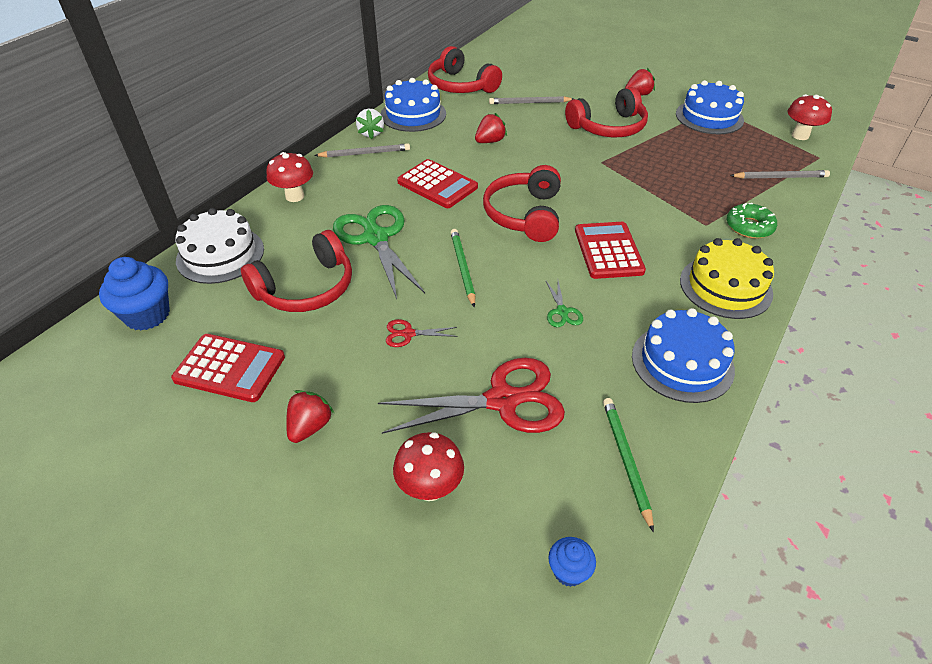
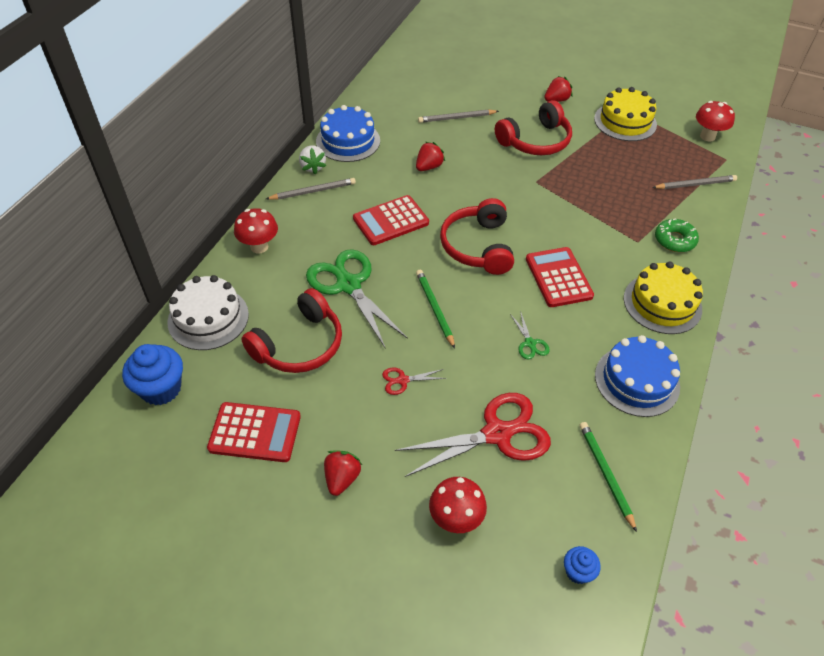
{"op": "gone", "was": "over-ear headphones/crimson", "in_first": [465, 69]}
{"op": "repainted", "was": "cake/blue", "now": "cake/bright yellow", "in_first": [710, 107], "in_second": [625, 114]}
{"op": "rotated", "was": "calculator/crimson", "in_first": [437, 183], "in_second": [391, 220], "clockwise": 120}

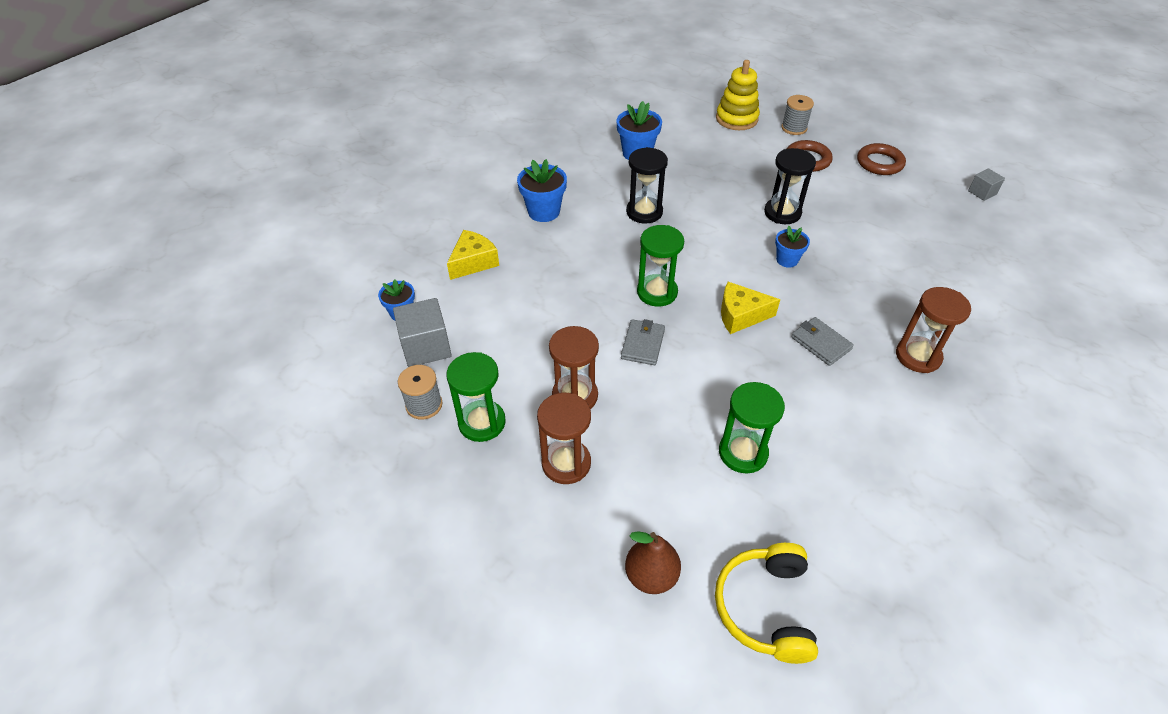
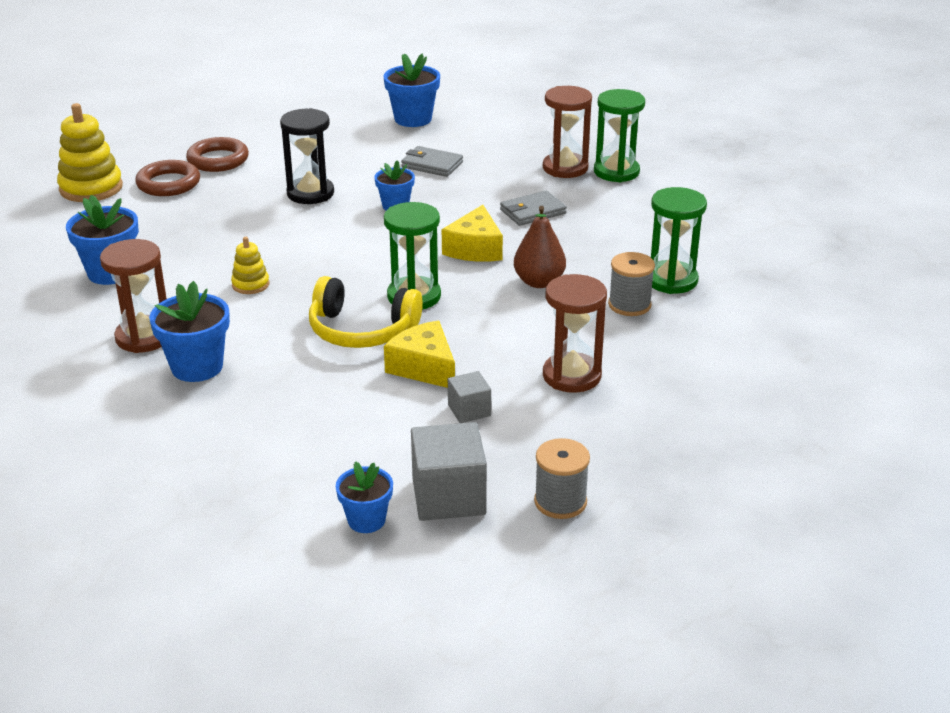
{"op": "shifted", "was": "spool/ash-grey", "in_first": [797, 115], "in_second": [631, 284]}
{"op": "shifted", "was": "ring/brown", "in_first": [881, 159], "in_second": [167, 178]}
{"op": "swapped", "was": "sand timer/black", "now": "stacking toy/bright yellow", "in_first": [647, 185], "in_second": [250, 265]}
{"op": "shifted", "was": "cube/ash-grey", "in_first": [986, 185], "in_second": [469, 397]}
{"op": "shifted", "was": "cheese/bright yellow", "in_first": [473, 255], "in_second": [419, 354]}
{"op": "shifted", "was": "card wallet/ash-grey", "in_first": [643, 342], "in_second": [432, 161]}
{"op": "shifted", "was": "sand timer/emerald", "in_first": [476, 397], "in_second": [619, 135]}
{"op": "shifted", "was": "sand timer/brown", "in_first": [564, 438], "in_second": [133, 296]}
{"op": "shifted", "was": "toy pear/brown", "in_first": [653, 562], "in_second": [540, 247]}
{"op": "shifted", "was": "over-ear headphones/bright yellow", "in_first": [766, 603], "in_second": [366, 312]}
{"op": "new", "now": "plant pot/blue", "in_second": [411, 90]}

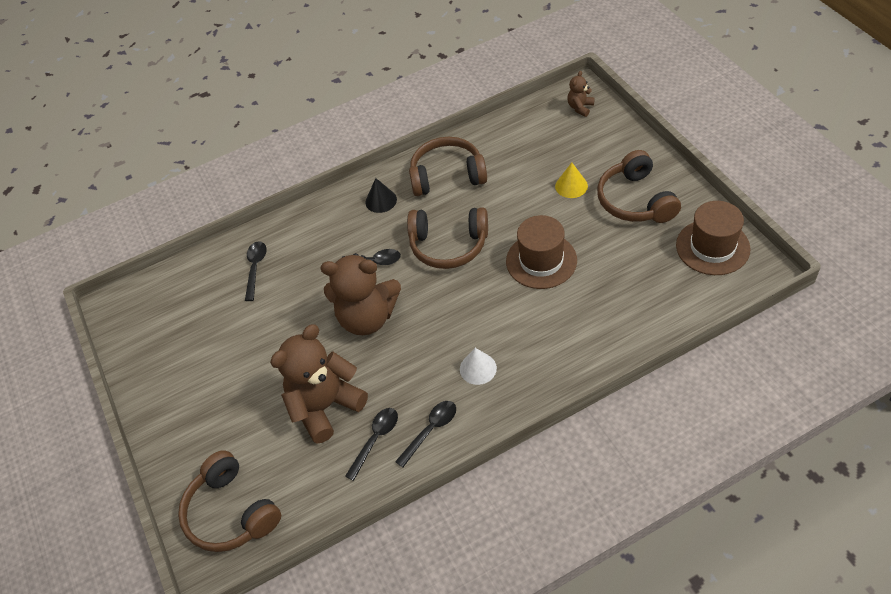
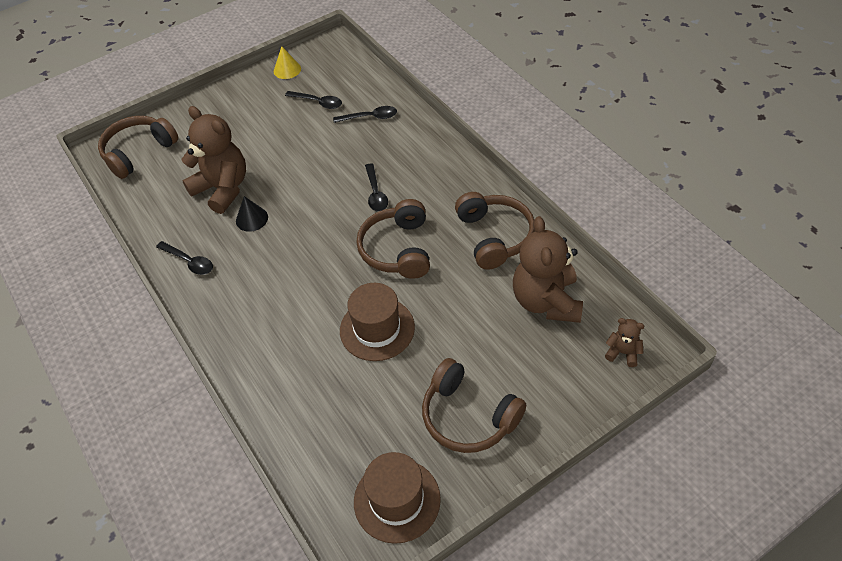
{"op": "rotated", "was": "over-ear headphones/brown", "in_first": [639, 186], "in_second": [474, 405], "clockwise": -120}
{"op": "shifted", "was": "cone/bright yellow", "in_first": [571, 180], "in_second": [287, 62]}
{"op": "shifted", "was": "cone/black", "in_first": [381, 195], "in_second": [252, 214]}
{"op": "shifted", "was": "teddy/brown", "in_first": [360, 294], "in_second": [548, 269]}
{"op": "gone", "was": "cone/snow-white", "in_first": [478, 366]}
{"op": "shifted", "was": "teaspoon/black", "in_first": [371, 444], "in_second": [313, 100]}

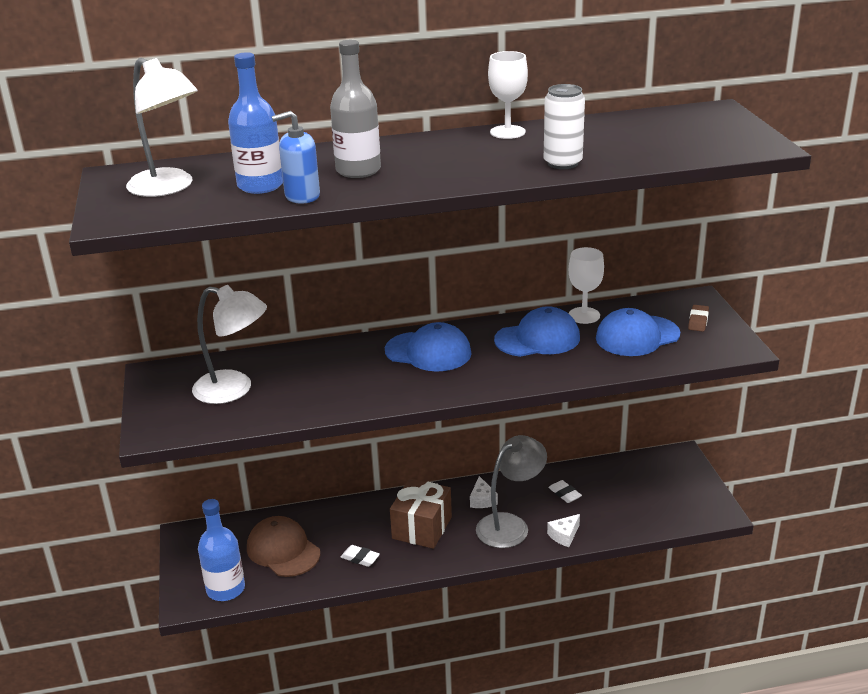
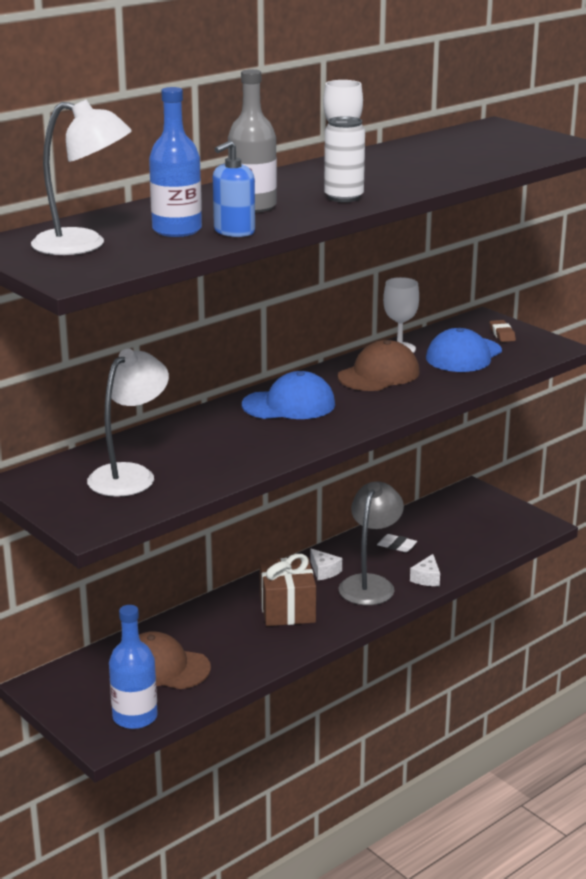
{"op": "shifted", "was": "can/snow-white", "in_first": [564, 126], "in_second": [344, 159]}
{"op": "rotated", "was": "lamp/snow-white", "in_first": [229, 344], "in_second": [128, 423], "clockwise": -45}
{"op": "repainted", "was": "peaked cap/blue", "now": "peaked cap/brown", "in_first": [537, 331], "in_second": [379, 365]}
{"op": "gone", "was": "pencil eraser/snow-white", "in_first": [360, 556]}

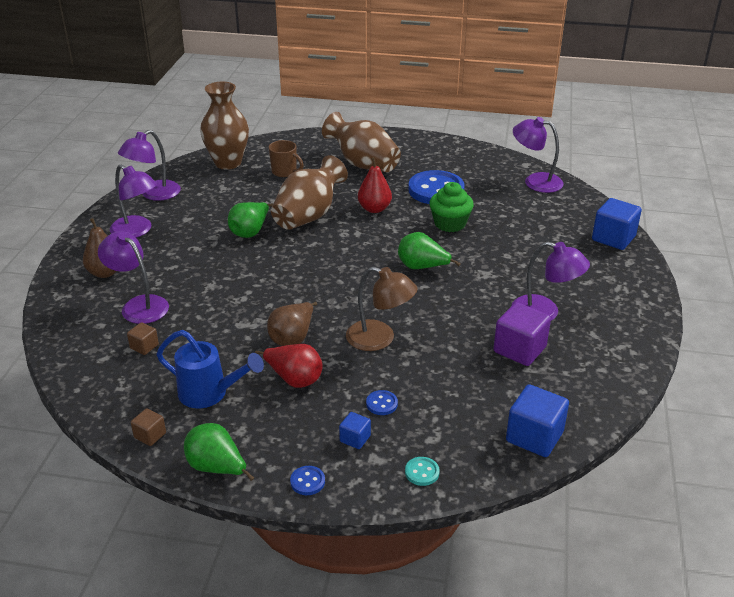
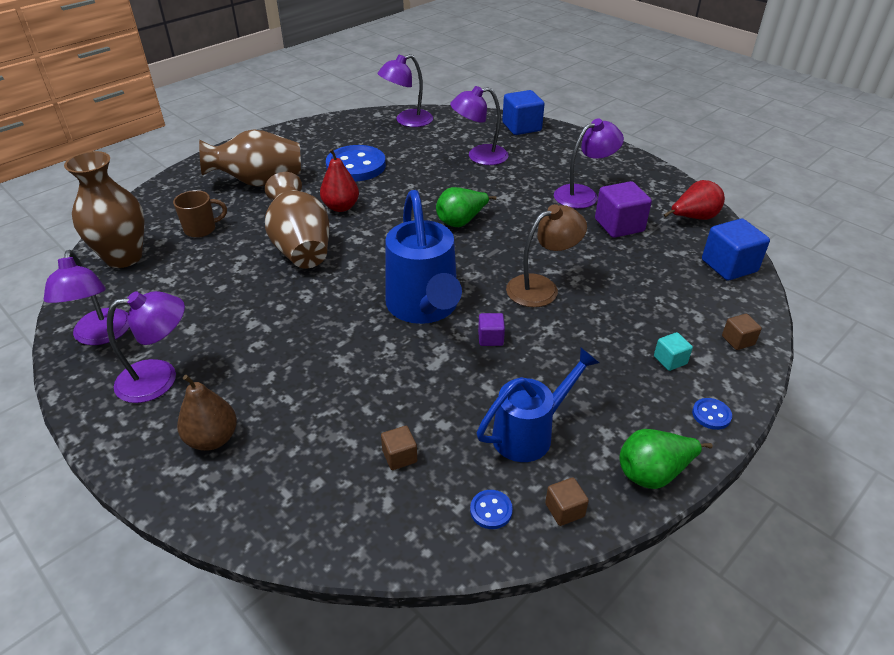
{"op": "gone", "was": "muffin/emerald", "in_first": [451, 207]}
{"op": "gone", "was": "toy pear/emerald", "in_first": [250, 220]}
{"op": "shifted", "was": "lamp/violet", "in_first": [133, 277], "in_second": [479, 125]}
{"op": "swapped", "was": "toy pear/brown", "now": "cube/violet", "in_first": [292, 324], "in_second": [491, 329]}
{"op": "shifted", "was": "toy pear/crimson", "in_first": [289, 366], "in_second": [694, 200]}
{"op": "shifted", "was": "sewing button/blue", "in_first": [382, 402], "in_second": [491, 509]}
{"op": "repainted", "was": "cube/blue", "now": "cube/aqua", "in_first": [355, 430], "in_second": [673, 351]}
{"op": "swapped", "was": "sewing button/aqua", "now": "cube/brown", "in_first": [422, 471], "in_second": [742, 332]}
{"op": "new", "now": "sprinkling can/blue", "in_second": [423, 257]}

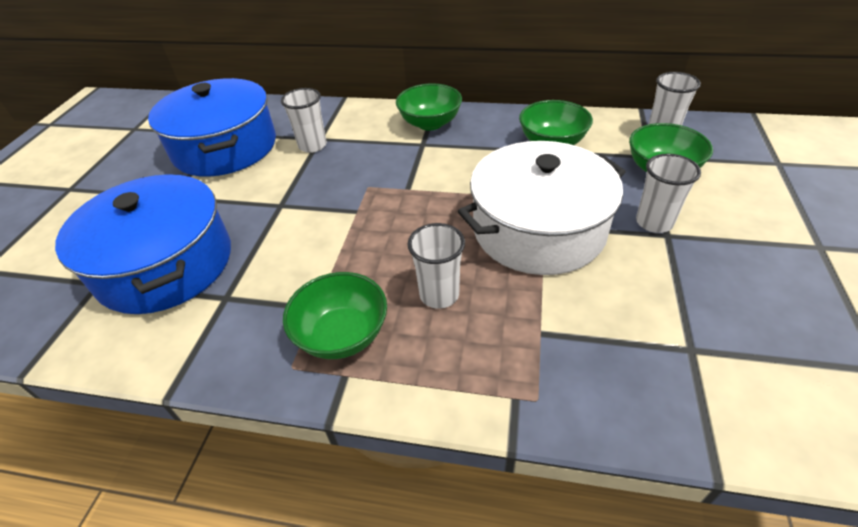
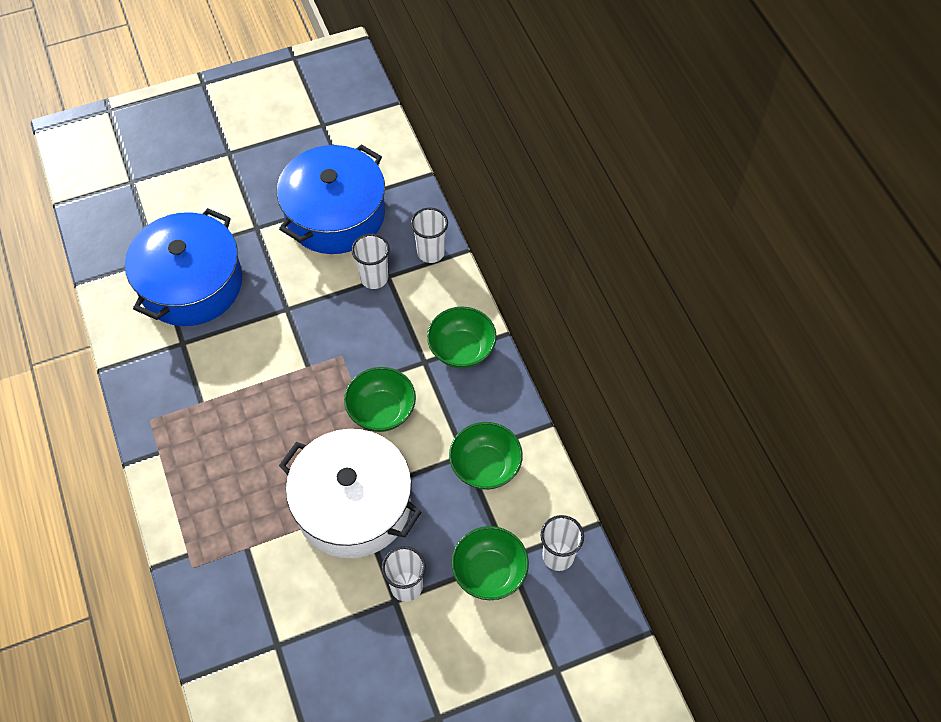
{"op": "shifted", "was": "cup/snow-white", "in_first": [436, 266], "in_second": [429, 235]}
{"op": "shifted", "was": "bowl/emerald", "in_first": [335, 315], "in_second": [380, 399]}

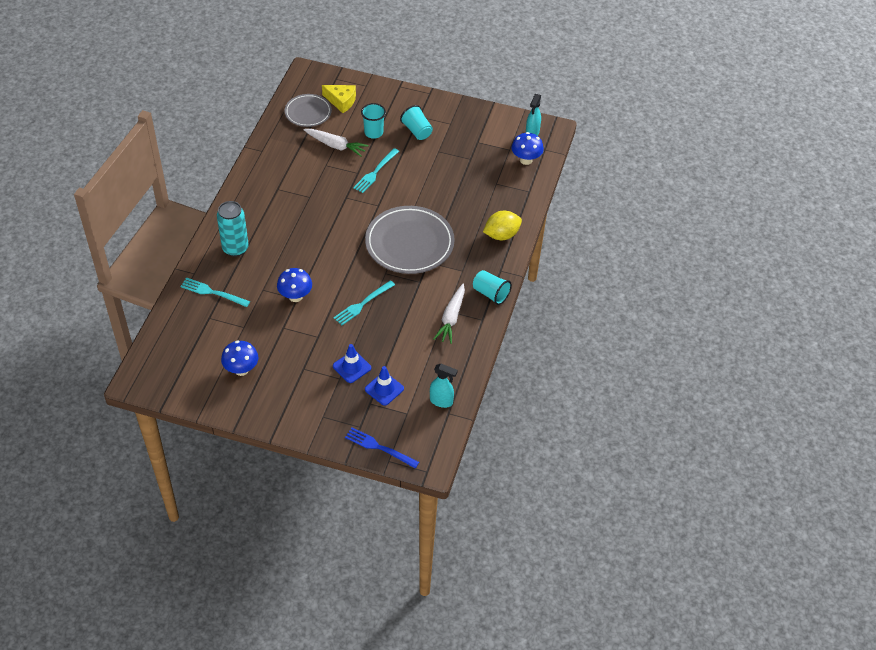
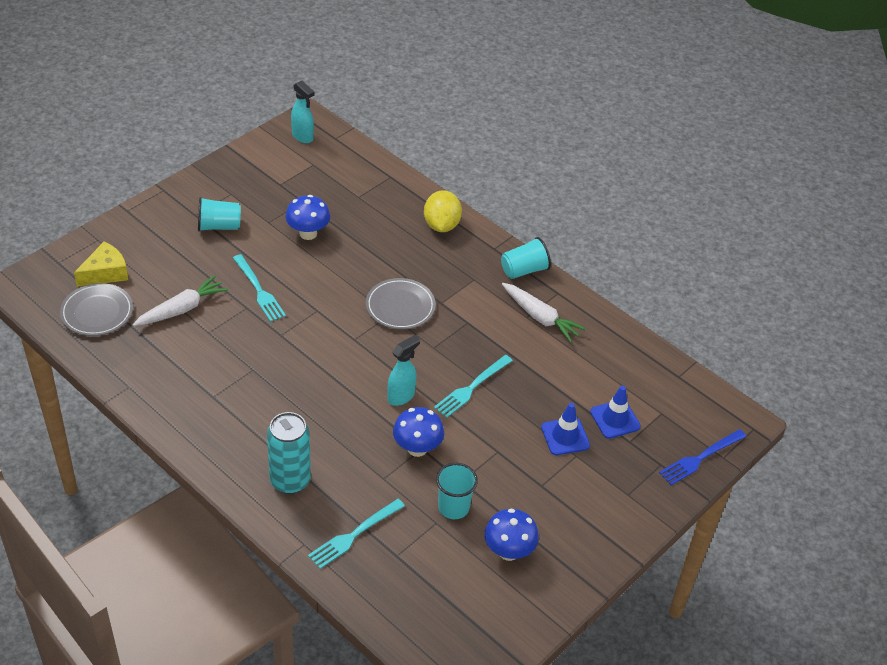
{"op": "shifted", "was": "cup/aqua", "in_first": [373, 121], "in_second": [457, 491]}
{"op": "shifted", "was": "mushroom/blue", "in_first": [527, 148], "in_second": [307, 217]}
{"op": "scaled", "was": "flat dish/ash-grey", "in_first": [410, 240], "in_second": [401, 303], "ratio": 0.57}
{"op": "rotated", "was": "fork/aqua", "in_first": [364, 302], "in_second": [473, 386], "clockwise": 60}
{"op": "shifted", "was": "sprayer/aqua", "in_first": [444, 386], "in_second": [403, 370]}

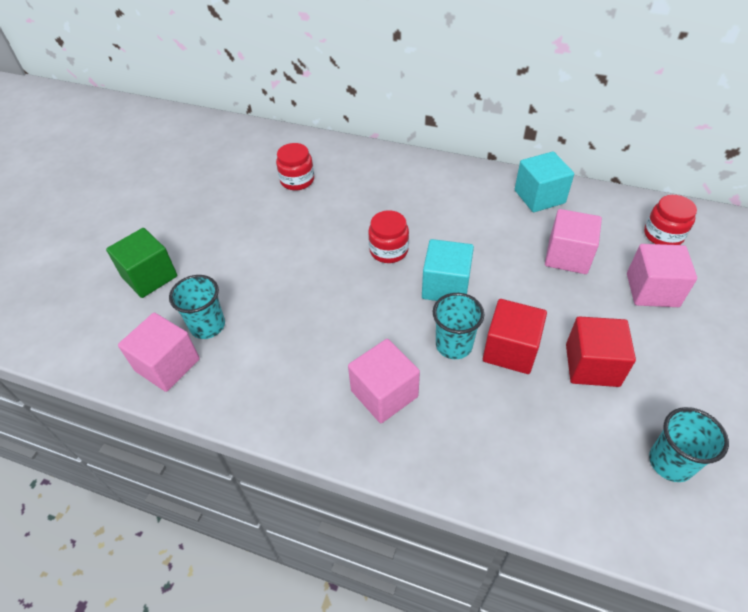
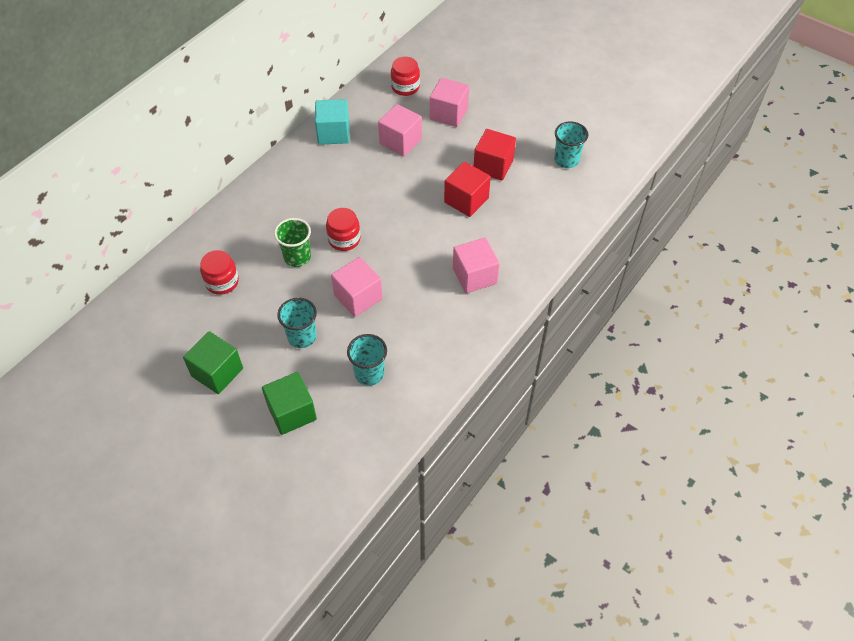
{"op": "gone", "was": "cube/aqua", "in_first": [448, 270]}
{"op": "shifted", "was": "cup/aqua", "in_first": [458, 326], "in_second": [297, 322]}
{"op": "shifted", "was": "cube/pink", "in_first": [159, 352], "in_second": [356, 287]}
{"op": "new", "now": "cup/emerald", "in_second": [292, 242]}
{"op": "new", "now": "cube/emerald", "in_second": [213, 362]}

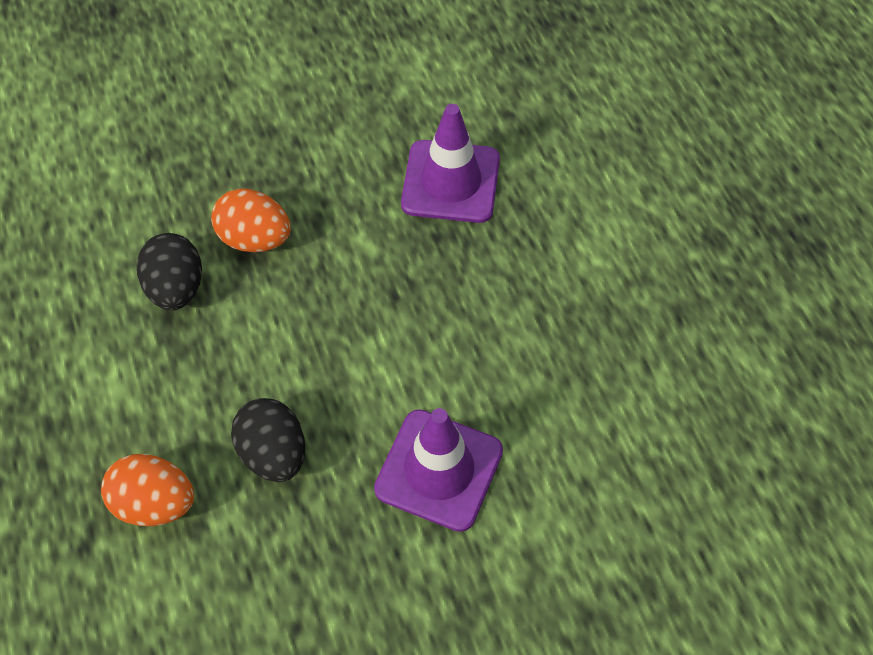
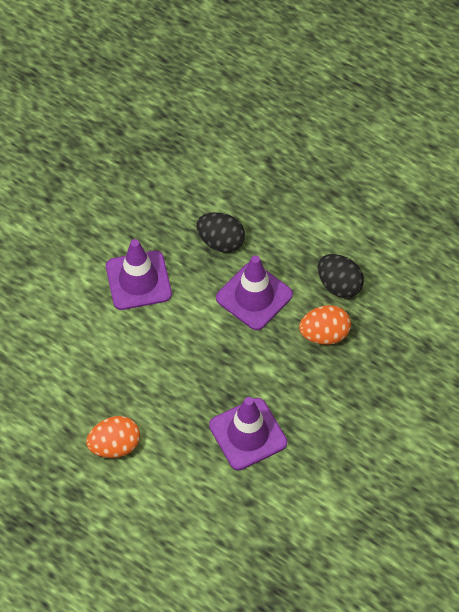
{"op": "shifted", "was": "toy egg/orange-coloured", "in_first": [147, 490], "in_second": [113, 437]}
{"op": "new", "now": "safety cone/violet", "in_second": [254, 292]}

